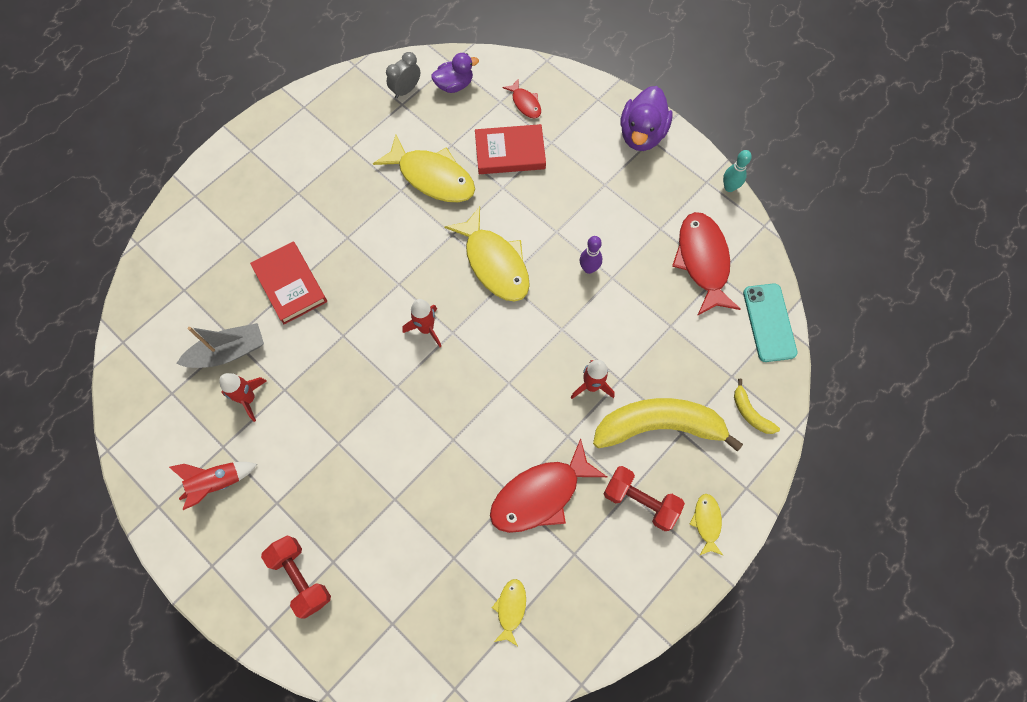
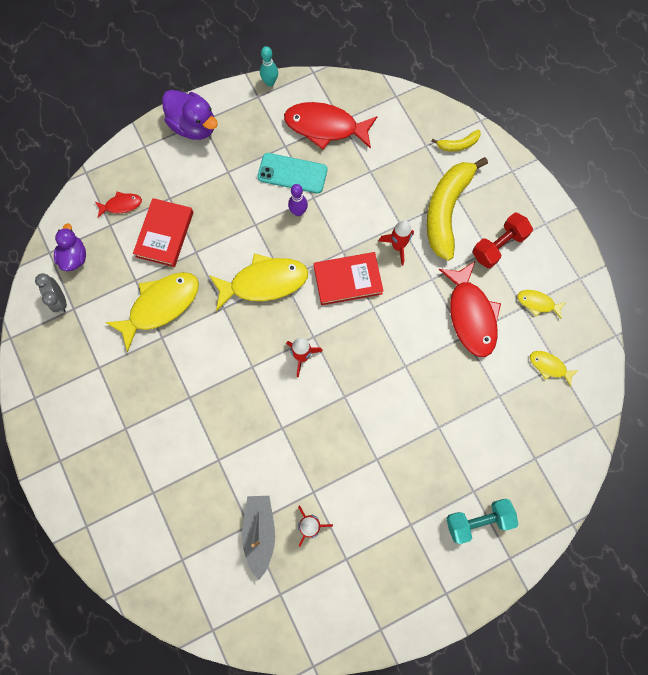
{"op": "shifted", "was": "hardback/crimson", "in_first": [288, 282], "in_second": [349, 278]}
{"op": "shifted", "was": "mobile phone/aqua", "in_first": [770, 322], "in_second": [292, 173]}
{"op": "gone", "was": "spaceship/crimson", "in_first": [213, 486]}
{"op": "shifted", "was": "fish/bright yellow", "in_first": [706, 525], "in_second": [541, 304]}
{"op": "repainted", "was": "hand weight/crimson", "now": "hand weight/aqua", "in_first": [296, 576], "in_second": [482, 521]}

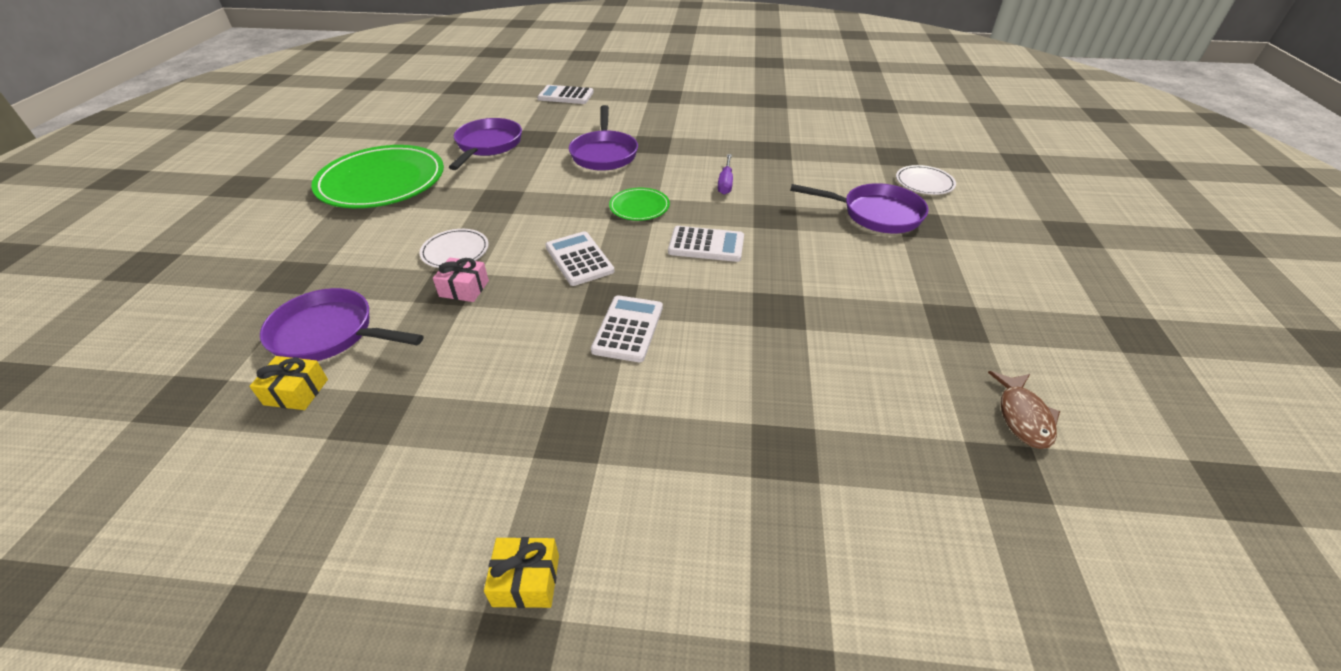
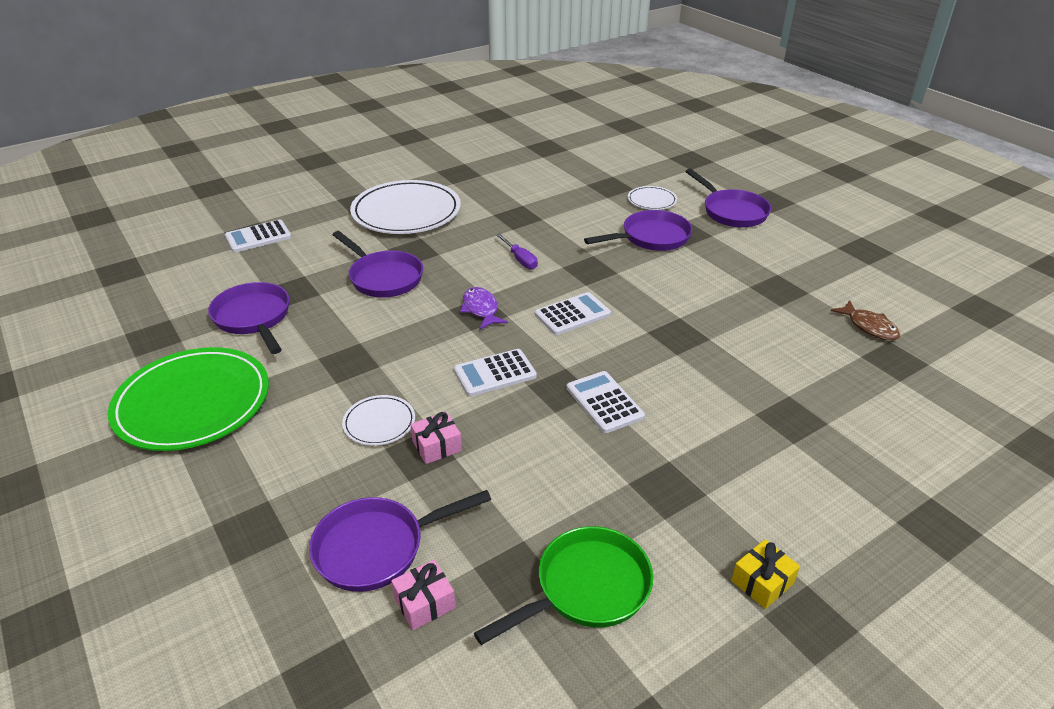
{"op": "swapped", "was": "flat dish/emerald", "now": "fish/violet", "in_first": [639, 204], "in_second": [484, 308]}
{"op": "rotated", "was": "calculator/snow-white", "in_first": [579, 258], "in_second": [495, 373], "clockwise": -45}
{"op": "repainted", "was": "wrapped gift/bright yellow", "now": "wrapped gift/pink", "in_first": [288, 383], "in_second": [423, 595]}
{"op": "new", "now": "skillet/violet", "in_second": [728, 198]}
{"op": "new", "now": "flat dish/snow-white", "in_second": [405, 207]}
{"op": "new", "now": "skillet/emerald", "in_second": [563, 585]}

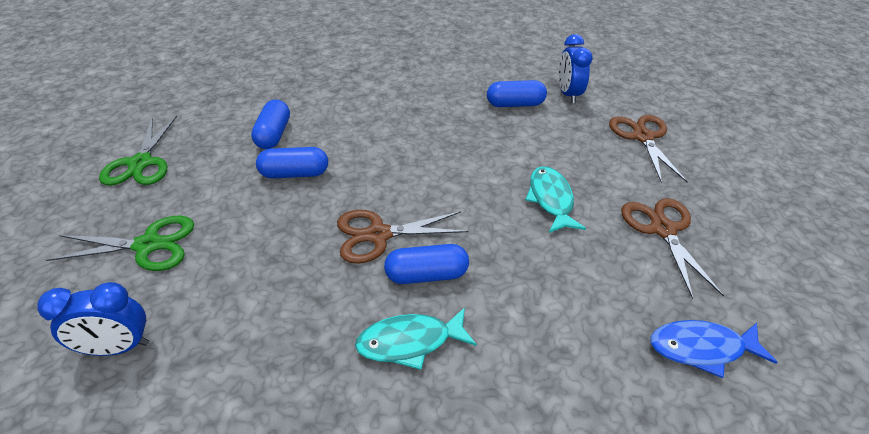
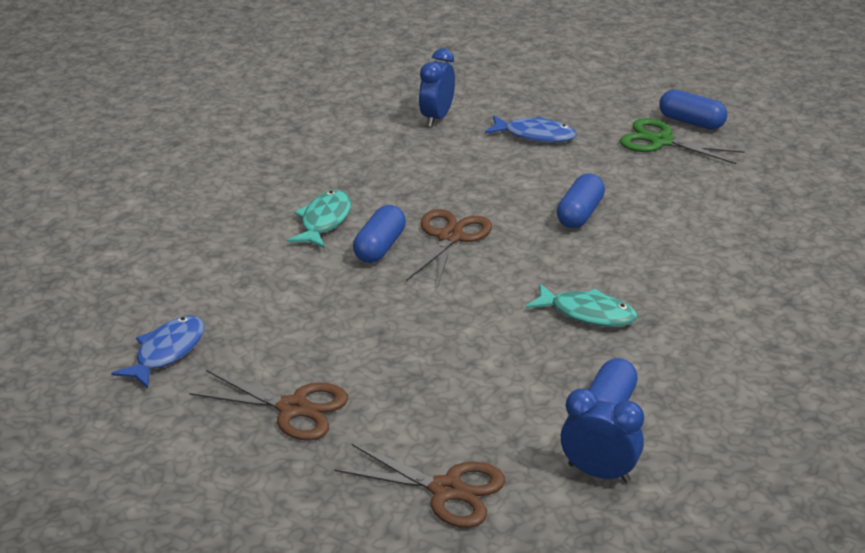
{"op": "shifted", "was": "pill/blue", "in_first": [270, 124], "in_second": [693, 109]}
{"op": "shifted", "was": "fish/aqua", "in_first": [555, 199], "in_second": [581, 305]}
{"op": "swapped", "was": "pair of scissors/emerald", "now": "fish/blue", "in_first": [120, 243], "in_second": [531, 129]}

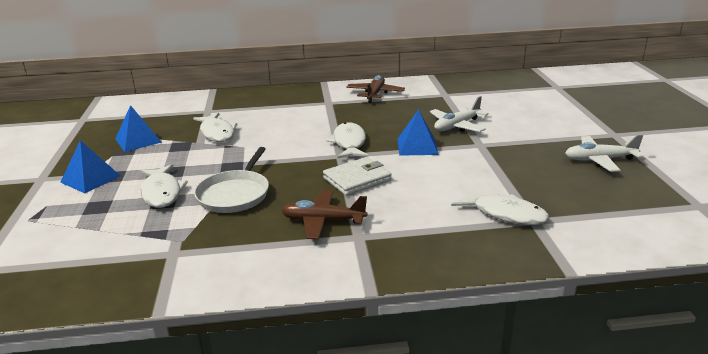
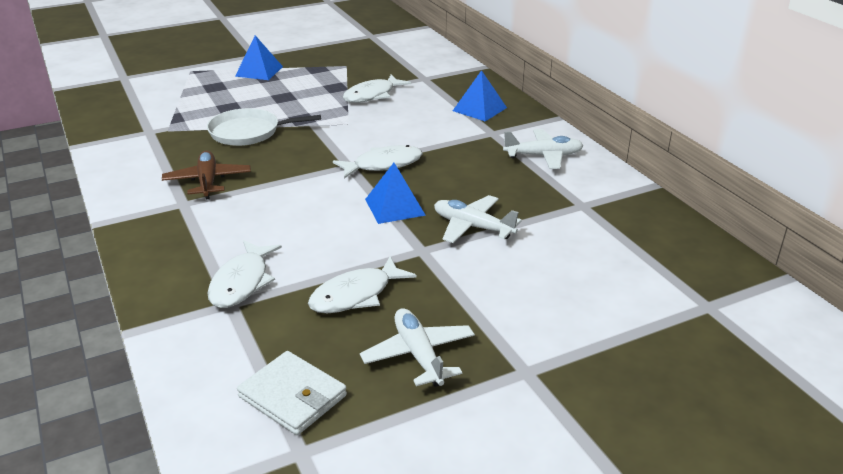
{"op": "repainted", "was": "toy plane/brown", "now": "toy plane/snow-white", "in_first": [375, 89], "in_second": [543, 149]}
{"op": "shifted", "was": "solid pyramid/blue", "in_first": [138, 128], "in_second": [480, 95]}
{"op": "shifted", "was": "card wallet/snow-white", "in_first": [357, 176], "in_second": [292, 393]}
{"op": "shifted", "was": "fish/snow-white", "in_first": [164, 186], "in_second": [362, 284]}

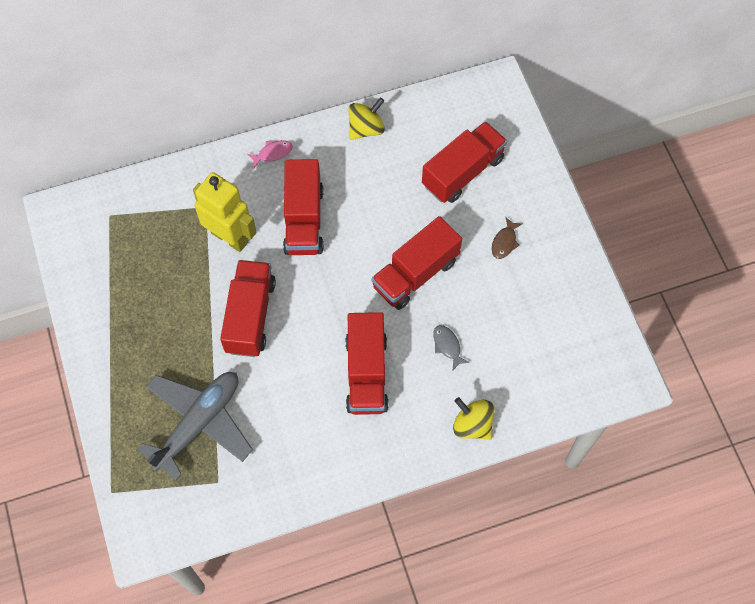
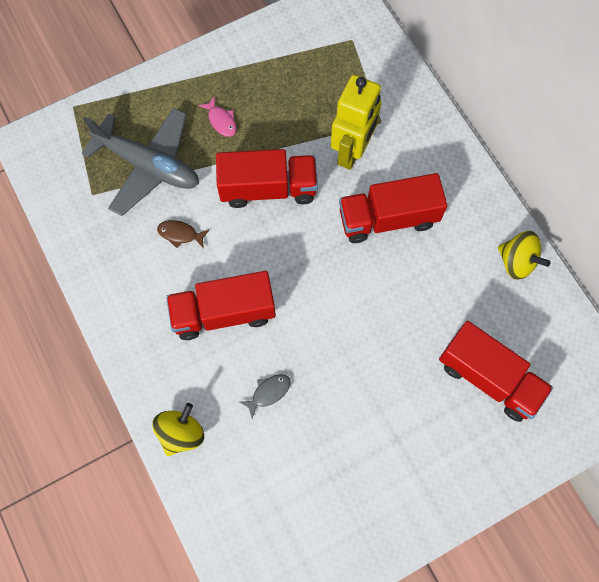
{"op": "shifted", "was": "fish/pink", "in_first": [270, 154], "in_second": [217, 116]}
{"op": "gone", "was": "lorry/crimson", "in_first": [416, 263]}
{"op": "shifted", "was": "fish/brown", "in_first": [507, 238], "in_second": [183, 234]}

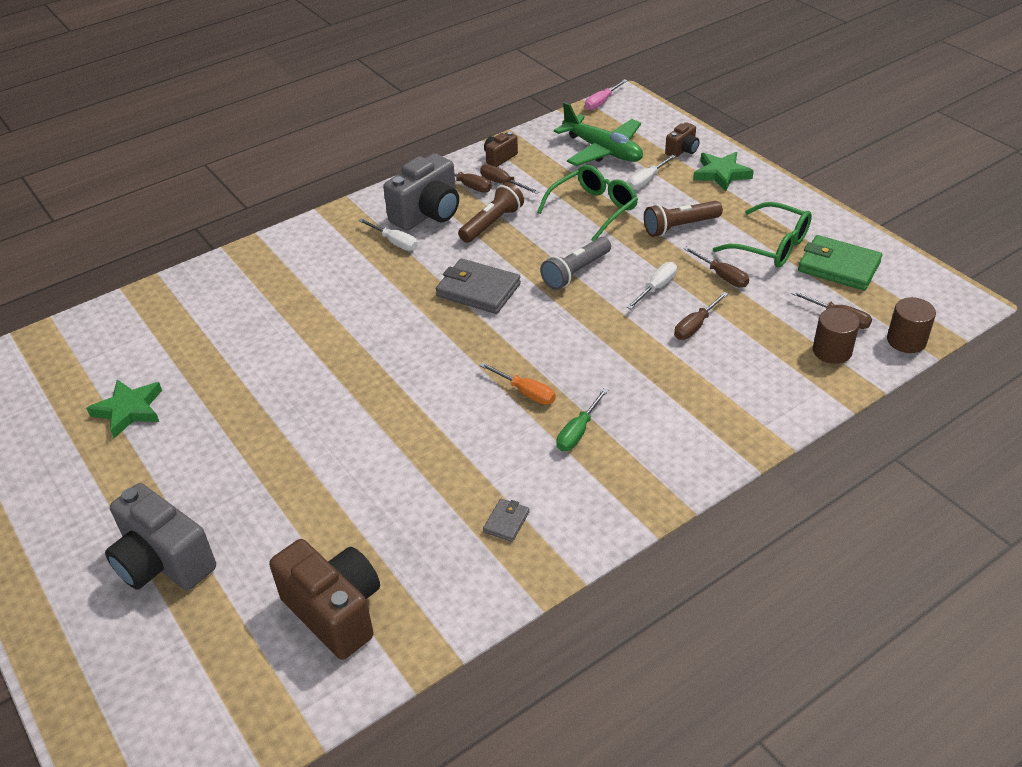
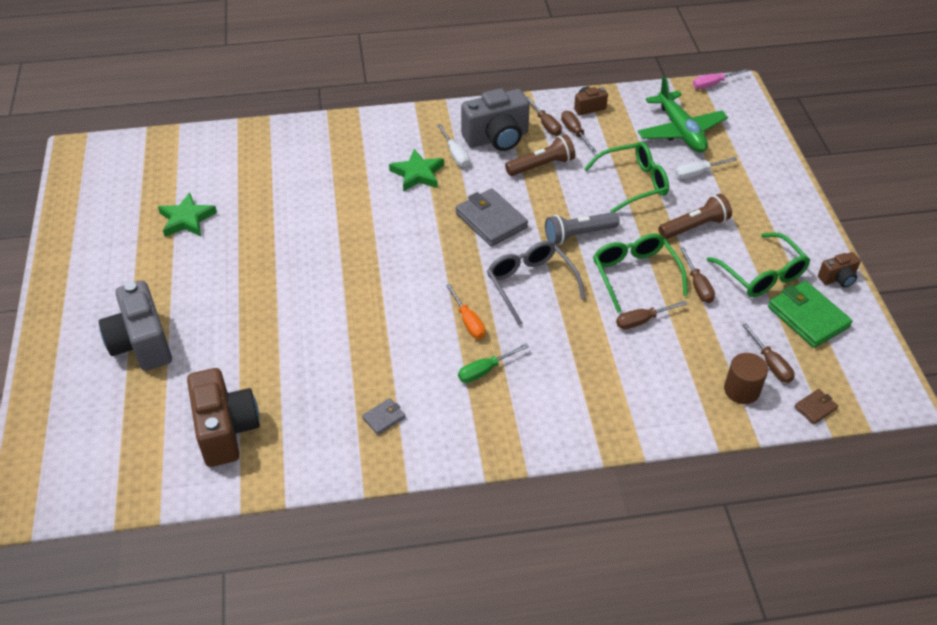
{"op": "shifted", "was": "compact camera/brown", "in_first": [682, 140], "in_second": [839, 270]}
{"op": "shifted", "was": "star/emerald", "in_first": [723, 172], "in_second": [416, 170]}
{"op": "rotated", "was": "flashlight/brown", "in_first": [683, 219], "in_second": [695, 216], "clockwise": 150}
{"op": "swapped", "was": "hand screwdriver/snow-white", "now": "eyeglasses/emerald", "in_first": [652, 285], "in_second": [640, 273]}
{"op": "swapped", "was": "solid cylinder/brown", "now": "card wallet/brown", "in_first": [911, 325], "in_second": [816, 407]}
{"op": "new", "now": "eyeglasses/ash-grey", "in_second": [536, 283]}

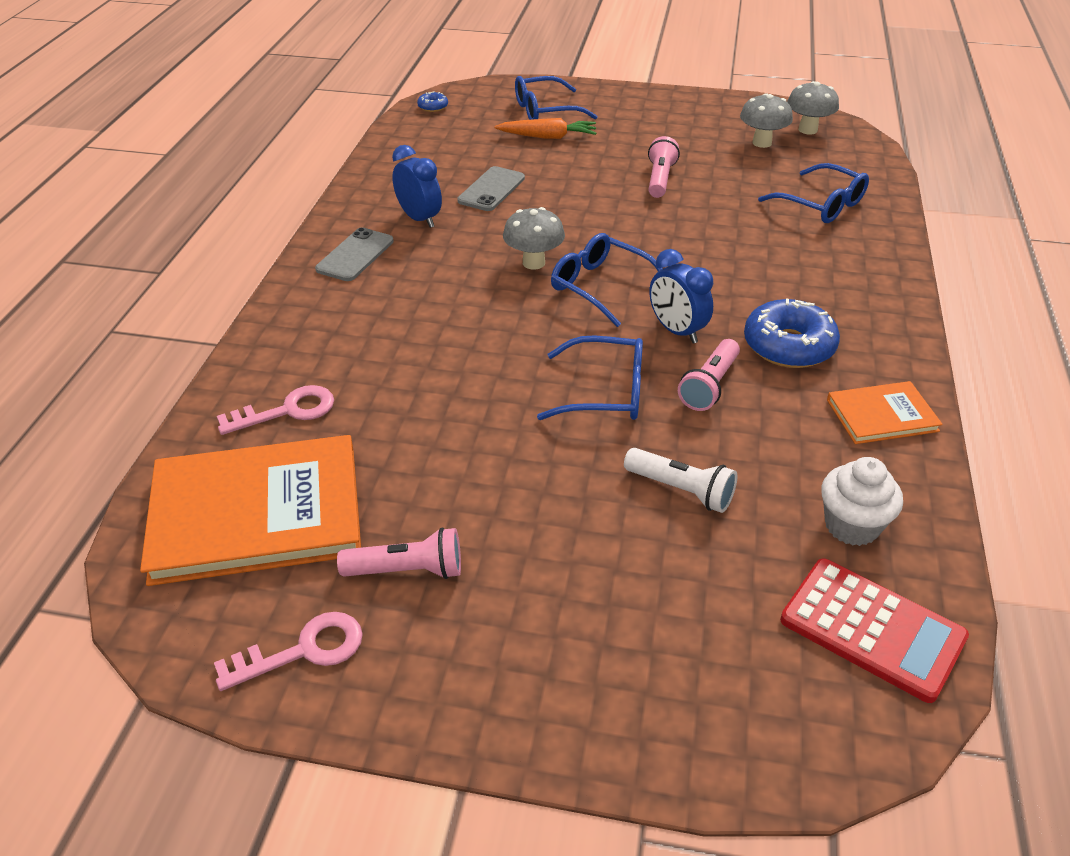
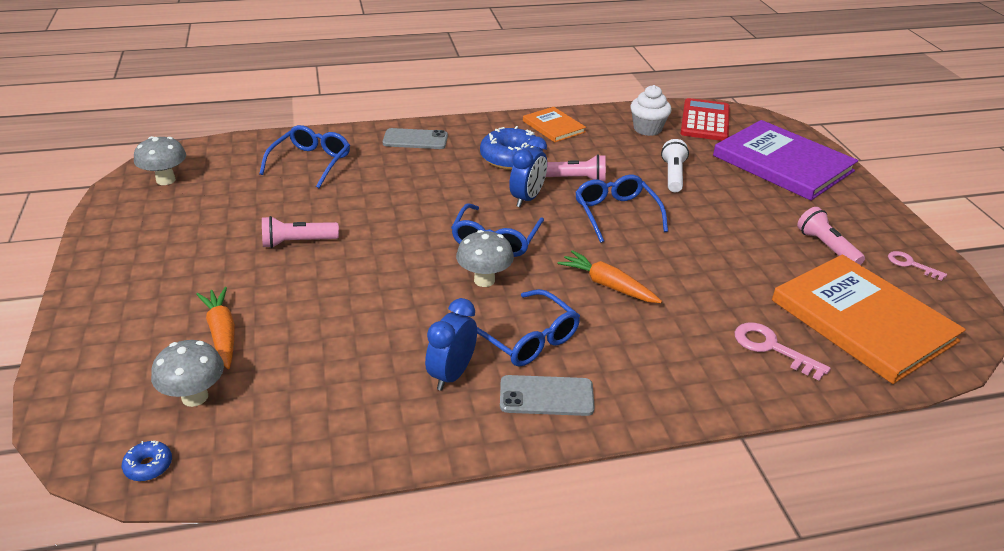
{"op": "shifted", "was": "eyeglasses/blue", "in_first": [556, 98], "in_second": [528, 328]}
{"op": "shifted", "was": "mushroom/ash-grey", "in_first": [766, 120], "in_second": [187, 373]}
{"op": "shifted", "was": "mobile phone/ash-grey", "in_first": [491, 188], "in_second": [415, 138]}
{"op": "scaled", "was": "key/pink", "in_first": [288, 651], "in_second": [917, 266], "ratio": 0.66}
{"op": "new", "now": "hardback/violet", "in_second": [785, 160]}
{"op": "new", "now": "carrot/orange-coloured", "in_second": [609, 276]}

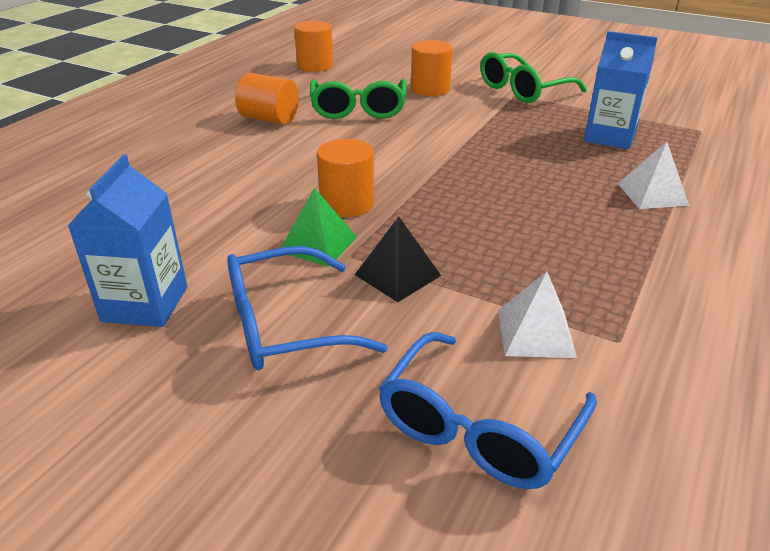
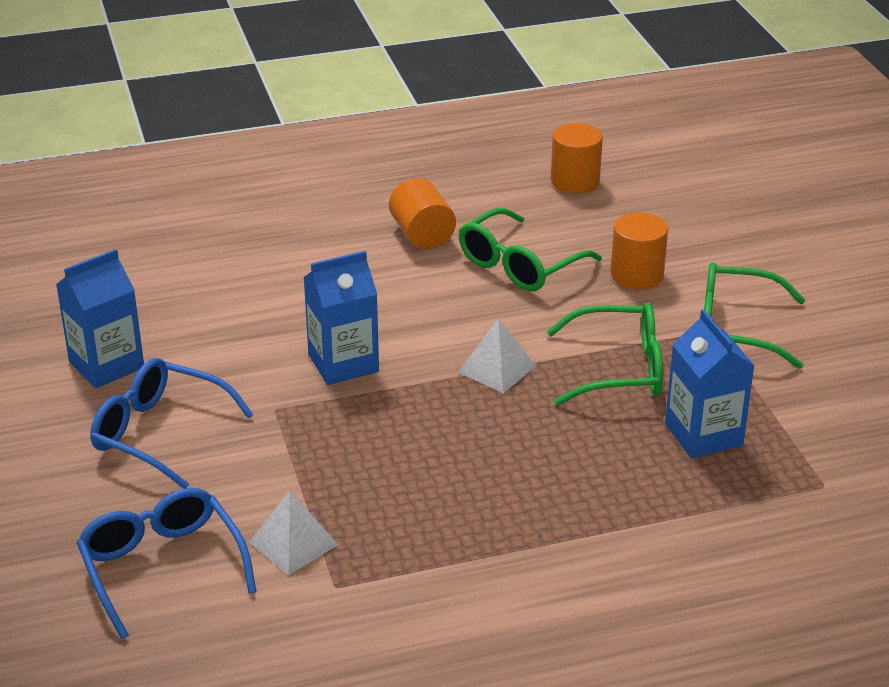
{"op": "swapped", "was": "solid cylinder/orange-coloured", "now": "milk carton/blue", "in_first": [345, 178], "in_second": [341, 318]}
{"op": "shifted", "was": "solid pyramid/snow-white", "in_first": [653, 175], "in_second": [497, 355]}
{"op": "gone", "was": "solid pyramid/emerald", "in_first": [319, 227]}
{"op": "gone", "was": "solid pyramid/black", "in_first": [398, 259]}
{"op": "rotated", "was": "eyeglasses/blue", "in_first": [487, 410], "in_second": [166, 564], "clockwise": 75}
{"op": "new", "now": "eyeglasses/emerald", "in_second": [605, 354]}

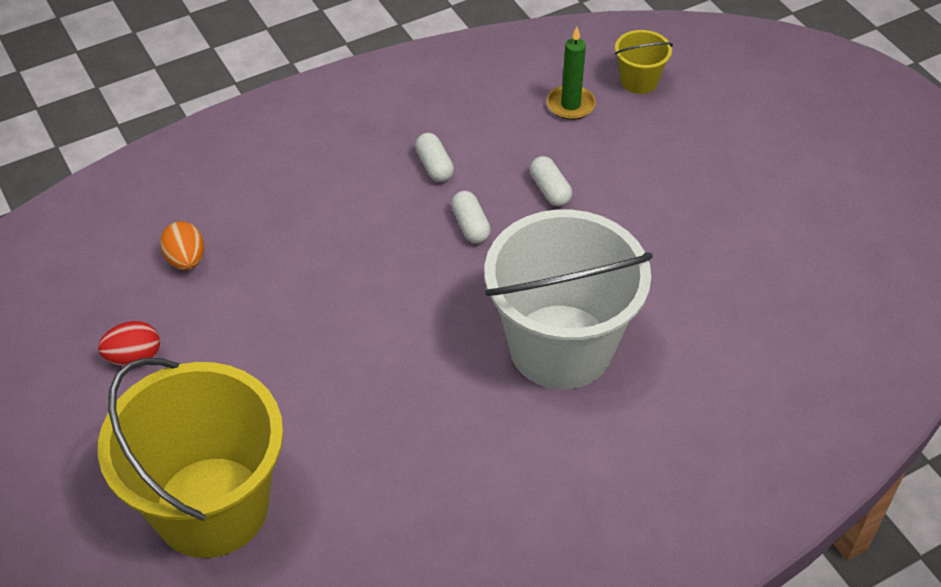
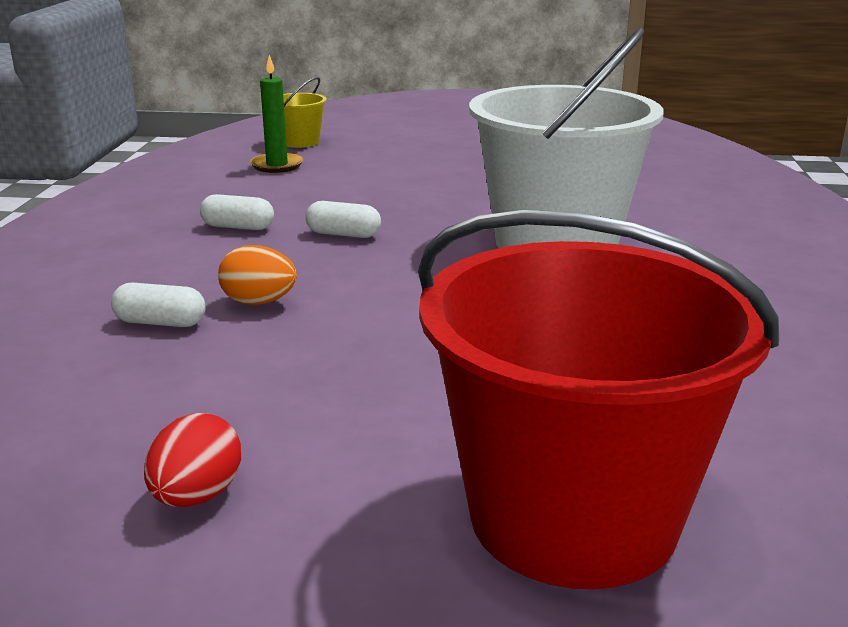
{"op": "shifted", "was": "pill/snow-white", "in_first": [551, 181], "in_second": [158, 304]}
{"op": "shifted", "was": "toy egg/orange-coloured", "in_first": [182, 245], "in_second": [257, 275]}
{"op": "repainted", "was": "pail/bright yellow", "now": "pail/crimson", "in_first": [190, 458], "in_second": [598, 399]}

